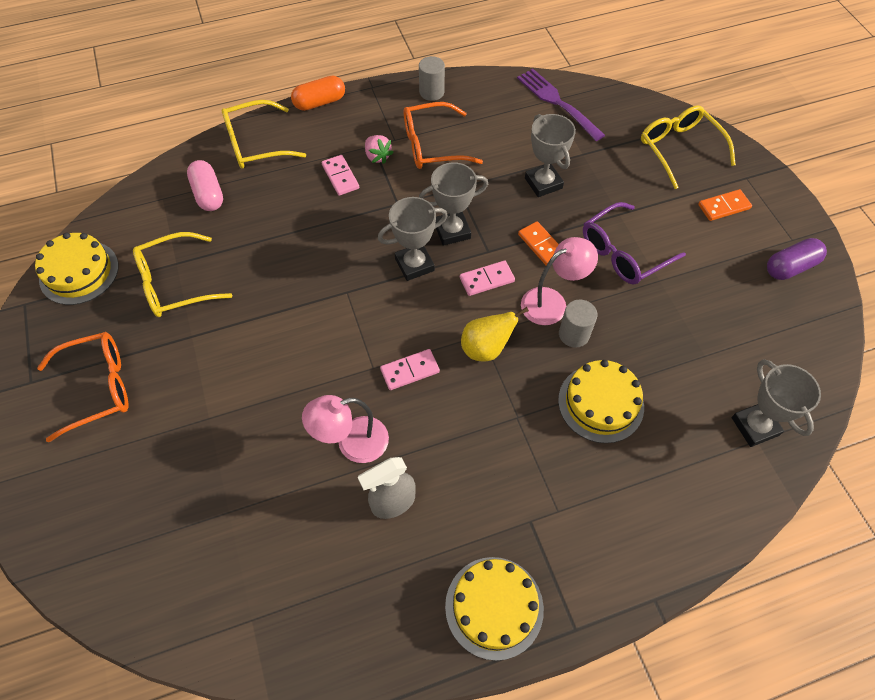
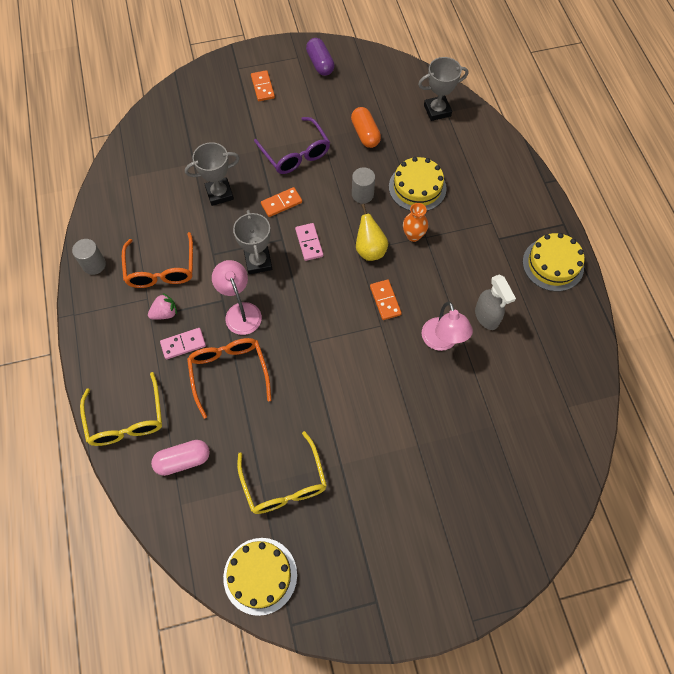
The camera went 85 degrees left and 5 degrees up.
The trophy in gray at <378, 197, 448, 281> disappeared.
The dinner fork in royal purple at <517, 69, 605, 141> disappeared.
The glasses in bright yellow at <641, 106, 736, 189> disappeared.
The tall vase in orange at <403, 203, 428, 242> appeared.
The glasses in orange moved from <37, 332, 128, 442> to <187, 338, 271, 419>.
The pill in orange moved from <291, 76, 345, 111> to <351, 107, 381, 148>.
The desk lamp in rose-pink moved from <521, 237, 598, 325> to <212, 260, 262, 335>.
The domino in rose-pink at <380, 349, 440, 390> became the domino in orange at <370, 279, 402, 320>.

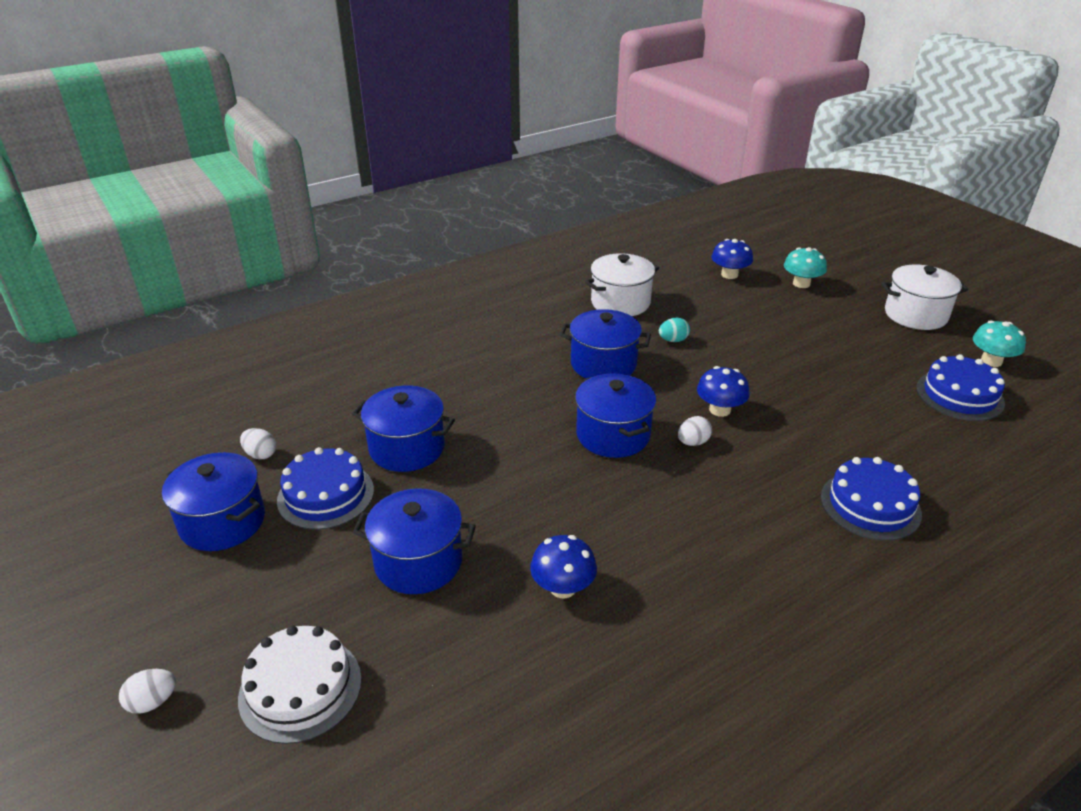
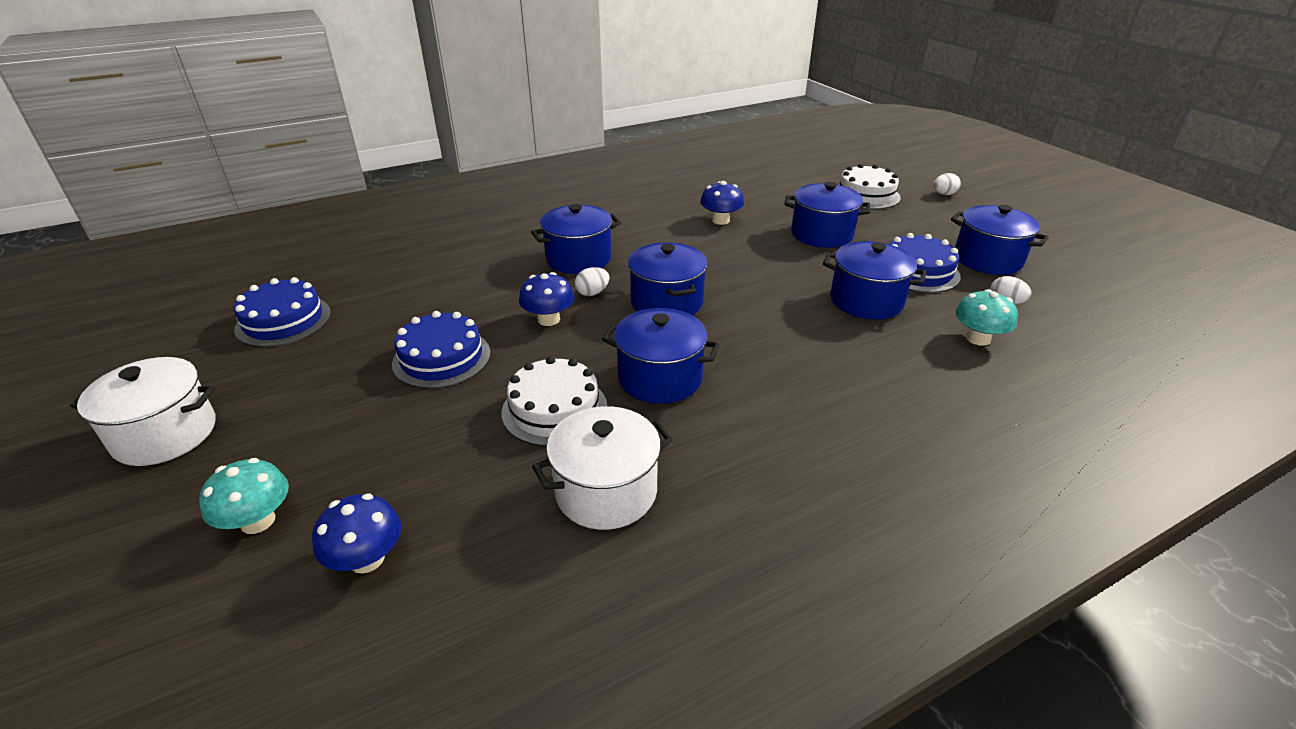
The camera went 175 degrees left and 0 degrees up.
The pot in blue at <531, 204, 621, 274> appeared.
The cake in blue moved from <821, 457, 922, 541> to <392, 311, 491, 389>.
The mushroom in turquoise moved from <973, 320, 1026, 367> to <955, 289, 1018, 346>.
The toy egg in turquoise at <659, 318, 690, 342> was replaced by the cake in pure white at <502, 356, 607, 446>.

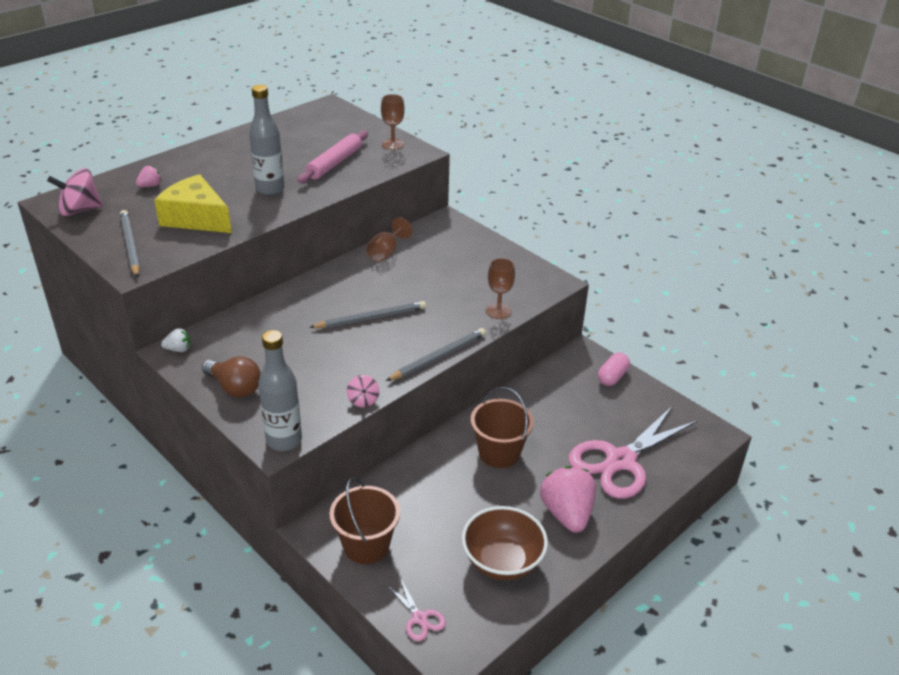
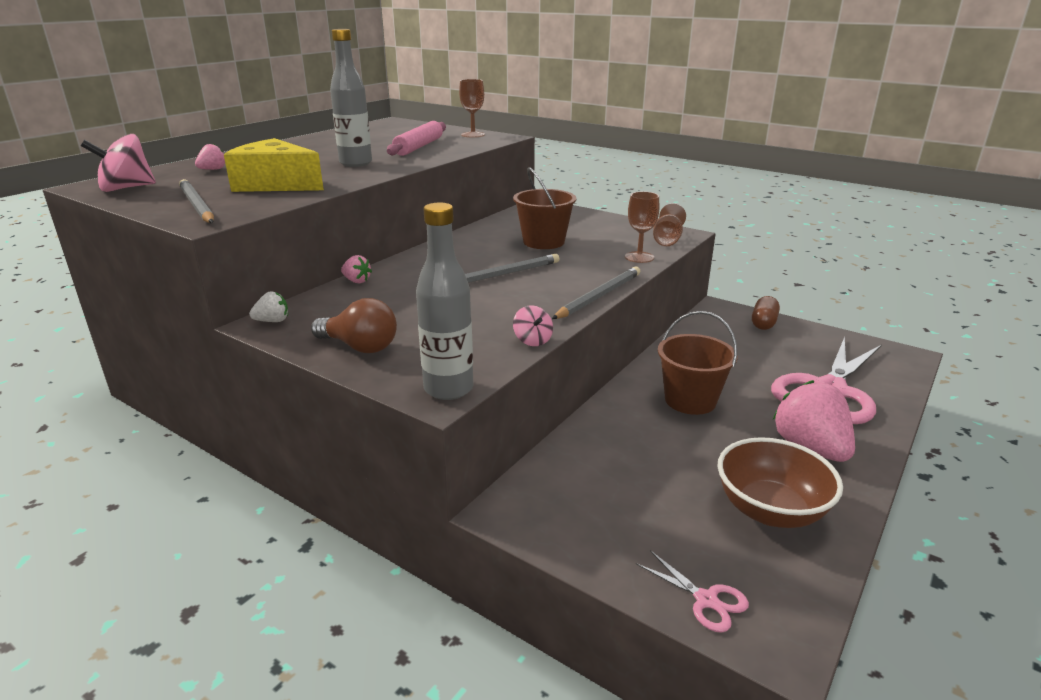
The camera went 10 degrees left and 10 degrees down.
The berry in rose-pink at <341, 255, 372, 283> appeared.
The sand bucket in dark brown moved from <329, 477, 400, 564> to <513, 167, 576, 249>.
The wine glass in dark brown moved from <366, 217, 412, 262> to <653, 203, 686, 246>.
The pill in rose-pink at <598, 353, 630, 386> became the pill in dark brown at <752, 296, 780, 330>.

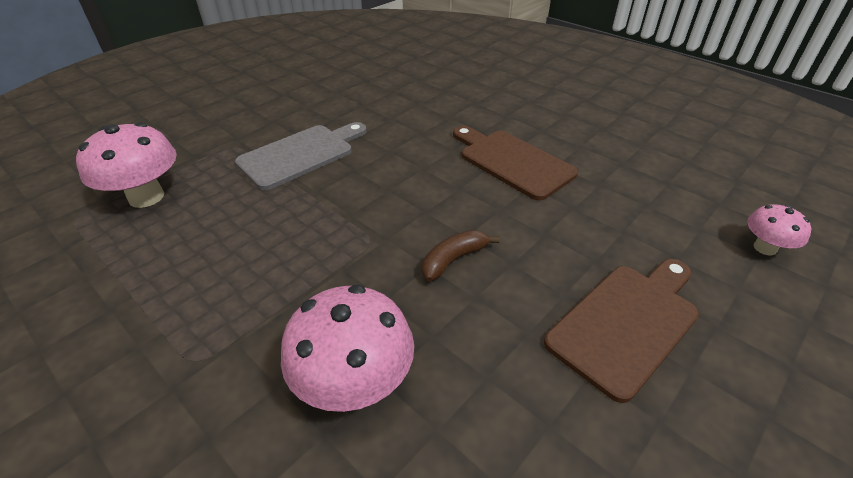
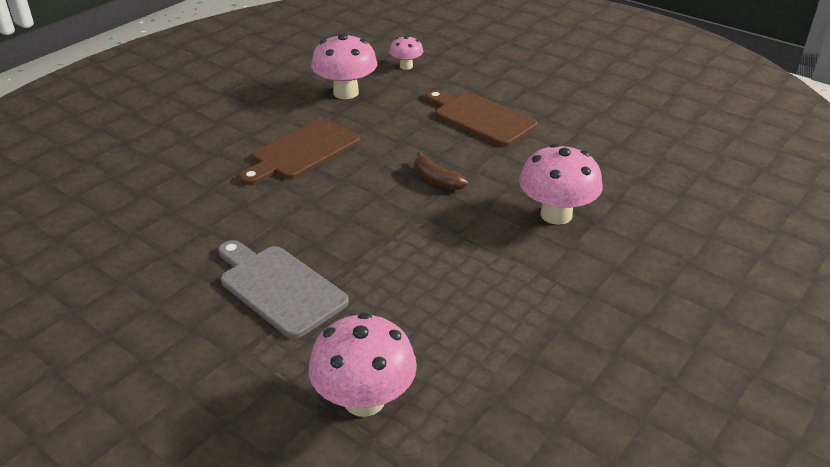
The camera went 95 degrees left and 5 degrees down.
The mushroom in rose-pink at <311, 33, 378, 99> appeared.

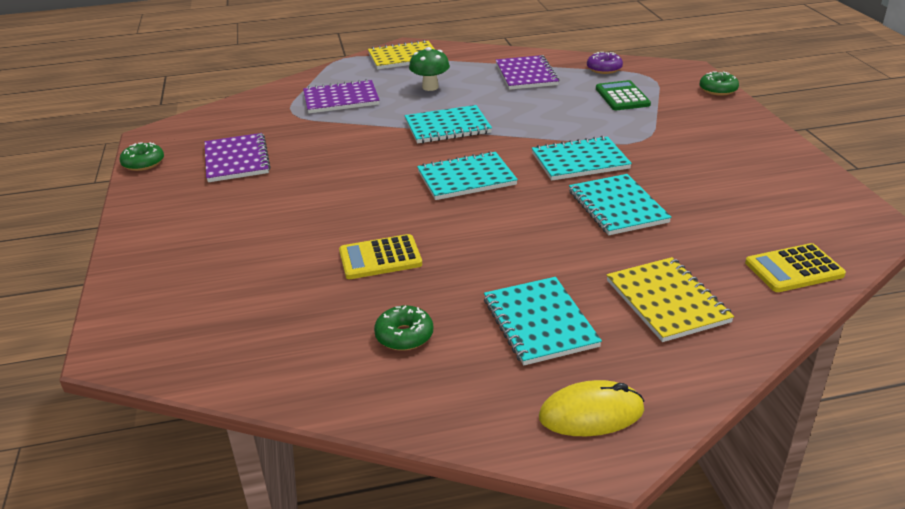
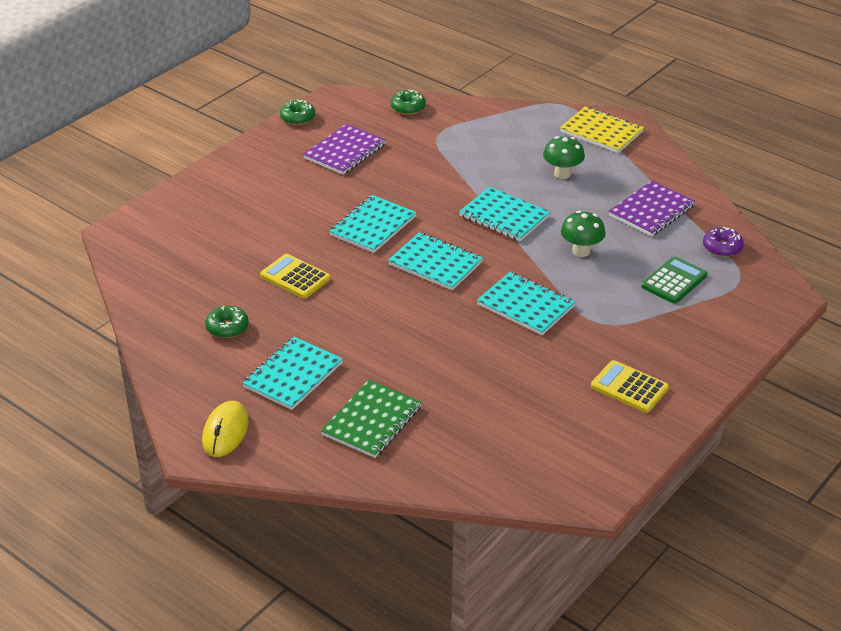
The camera went 50 degrees right and 5 degrees up.
The exercise book in royal purple at <303, 79, 380, 113> disappeared.
The mushroom in leaf-green at <561, 211, 605, 257> appeared.
The exercise book in turquoise moved from <569, 174, 672, 235> to <329, 195, 417, 253>.
The glazed donut in leaf-green moved from <699, 71, 739, 96> to <391, 90, 426, 115>.
The adding machine in bright yellow moved from <745, 243, 846, 292> to <591, 360, 669, 413>.
The exercise book in bright yellow at <606, 257, 734, 342> became the exercise book in leaf-green at <321, 380, 422, 458>.
The mouse in bright yellow at <539, 380, 644, 436> turned 60 degrees clockwise.

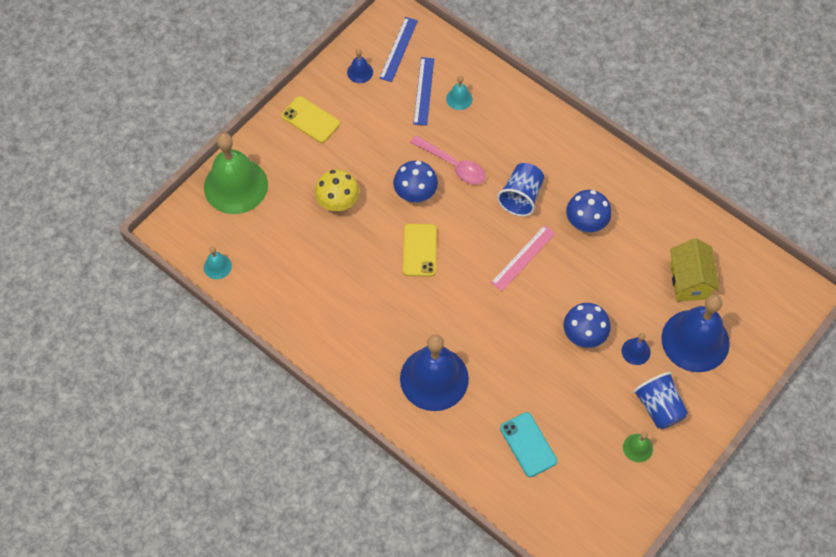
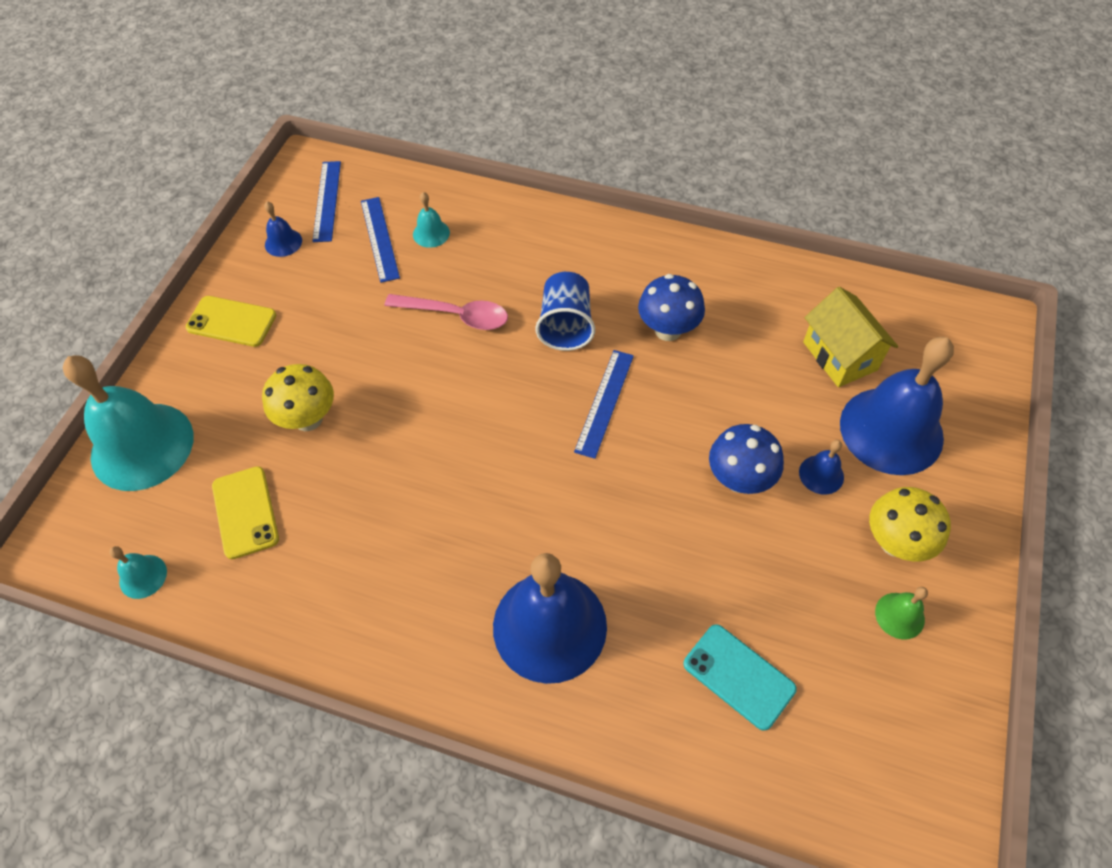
The camera went 20 degrees left and 5 degrees down.
The mushroom in blue at <393, 161, 438, 203> disappeared.
The smartphone in bright yellow moved from <403, 224, 437, 277> to <212, 466, 279, 559>.
The cup in blue at <633, 372, 688, 429> was replaced by the mushroom in bright yellow at <869, 487, 951, 561>.
The hand bell in leaf-green at <204, 133, 268, 214> became the hand bell in turquoise at <63, 355, 194, 491>.
The ruler in rose-pink at <491, 225, 556, 291> became the ruler in blue at <574, 350, 634, 459>.

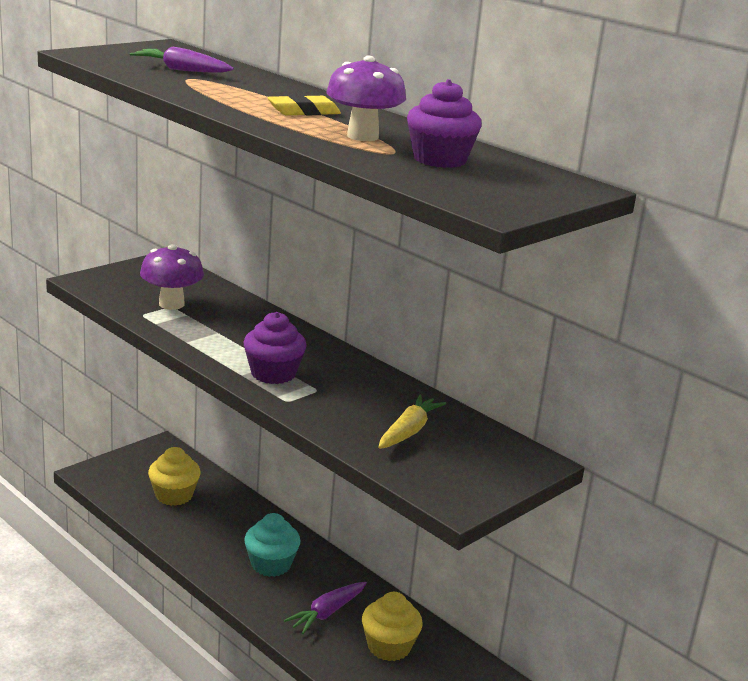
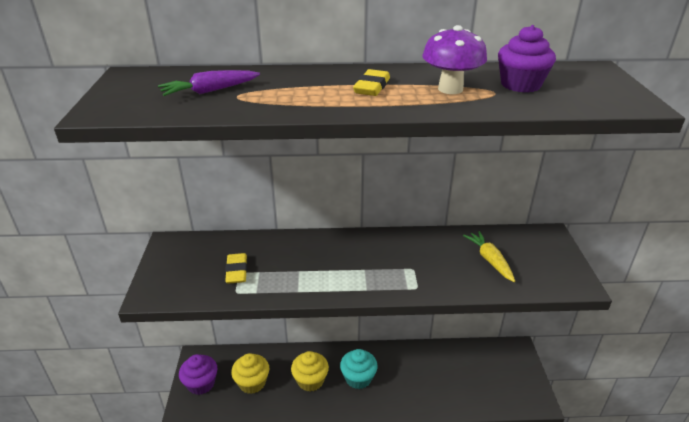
The camera went 45 degrees left and 10 degrees up.
The root vegetable in royal purple at <284, 582, 367, 634> disappeared.
The fairy cake in royal purple moved from <244, 312, 307, 384> to <179, 354, 218, 395>.
The fairy cake in bright yellow moved from <362, 592, 423, 661> to <291, 351, 329, 391>.
The mushroom in royal purple at <140, 244, 204, 310> was replaced by the gum eraser in bright yellow at <225, 253, 247, 284>.

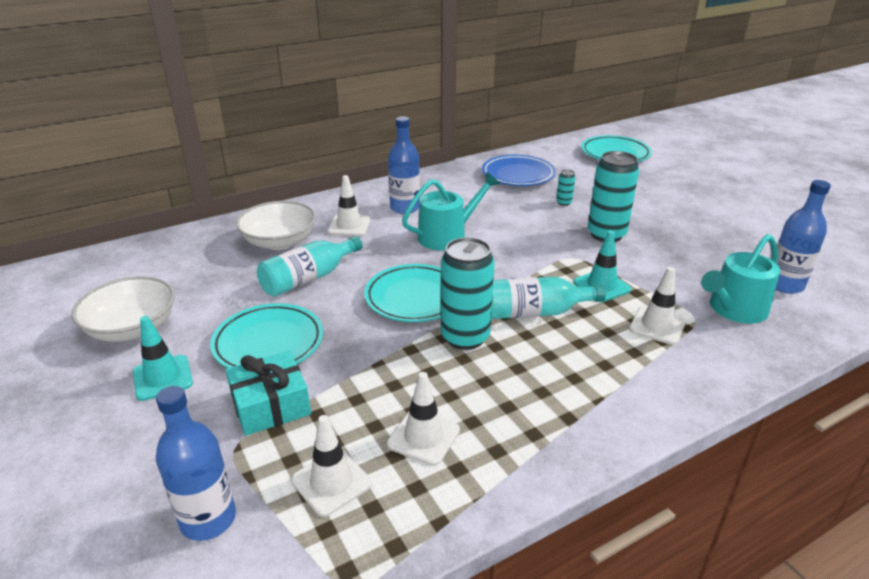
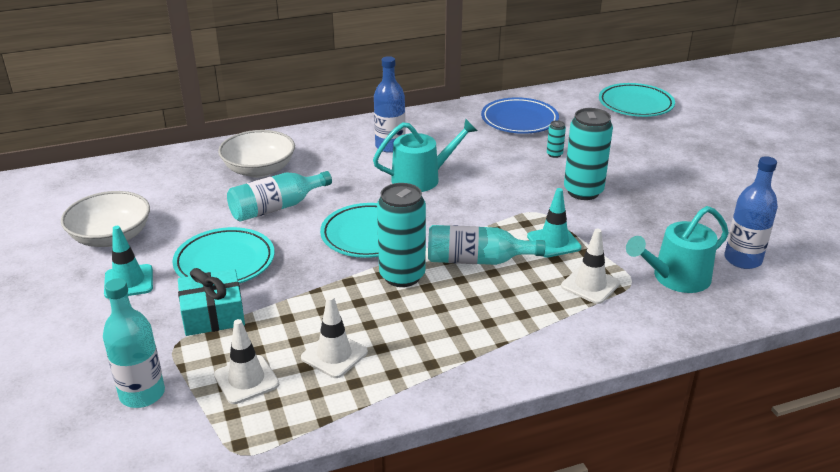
The camera went 10 degrees right and 0 degrees up.
The traffic cone in pure white at <328, 175, 371, 236> disappeared.
The drink bottle in blue at <156, 386, 236, 541> became the drink bottle in turquoise at <103, 278, 165, 408>.

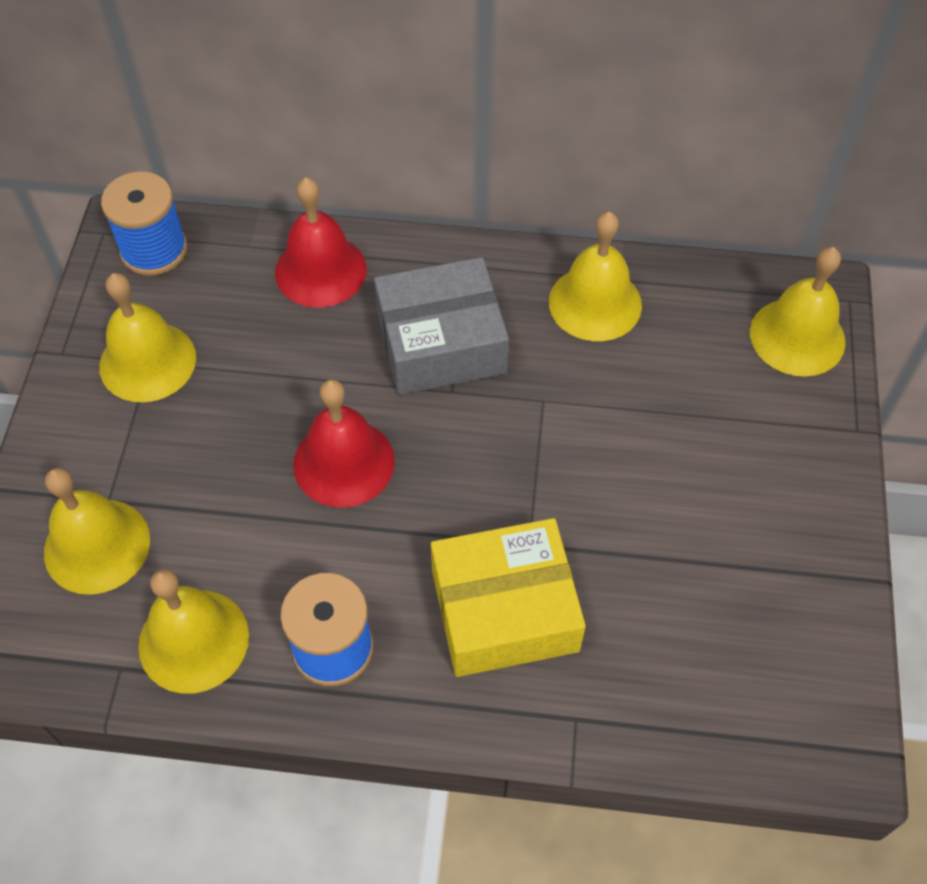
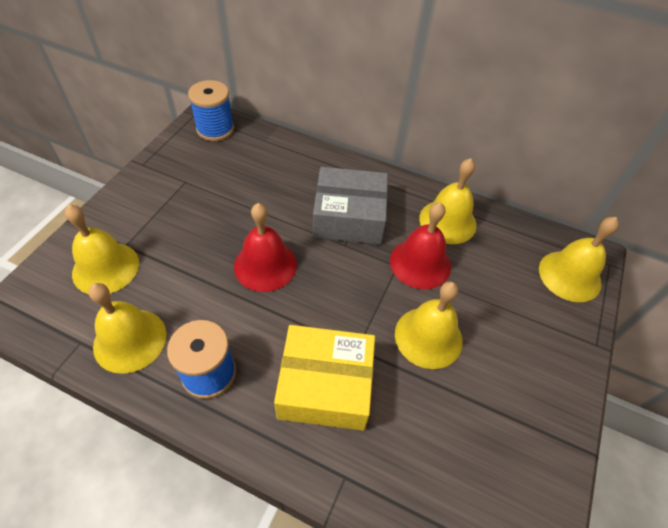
The camera went 15 degrees right and 5 degrees down.
The hand bell in bright yellow moved from <99, 273, 196, 402> to <395, 281, 463, 369>.
The hand bell in scarlet moved from <275, 178, 367, 308> to <390, 202, 451, 289>.

